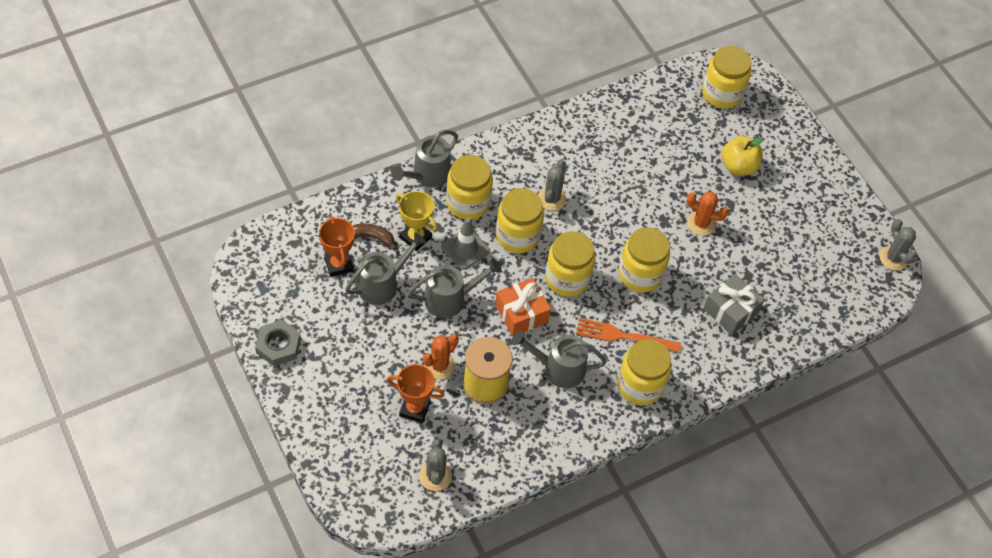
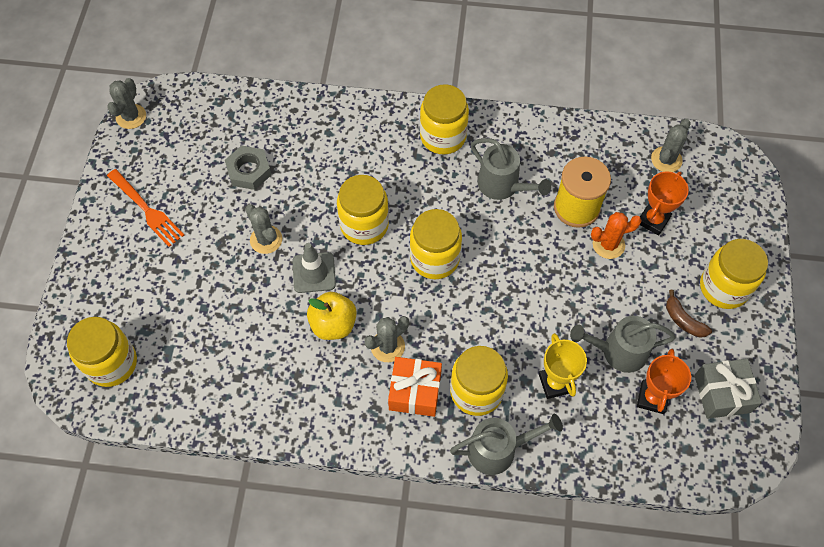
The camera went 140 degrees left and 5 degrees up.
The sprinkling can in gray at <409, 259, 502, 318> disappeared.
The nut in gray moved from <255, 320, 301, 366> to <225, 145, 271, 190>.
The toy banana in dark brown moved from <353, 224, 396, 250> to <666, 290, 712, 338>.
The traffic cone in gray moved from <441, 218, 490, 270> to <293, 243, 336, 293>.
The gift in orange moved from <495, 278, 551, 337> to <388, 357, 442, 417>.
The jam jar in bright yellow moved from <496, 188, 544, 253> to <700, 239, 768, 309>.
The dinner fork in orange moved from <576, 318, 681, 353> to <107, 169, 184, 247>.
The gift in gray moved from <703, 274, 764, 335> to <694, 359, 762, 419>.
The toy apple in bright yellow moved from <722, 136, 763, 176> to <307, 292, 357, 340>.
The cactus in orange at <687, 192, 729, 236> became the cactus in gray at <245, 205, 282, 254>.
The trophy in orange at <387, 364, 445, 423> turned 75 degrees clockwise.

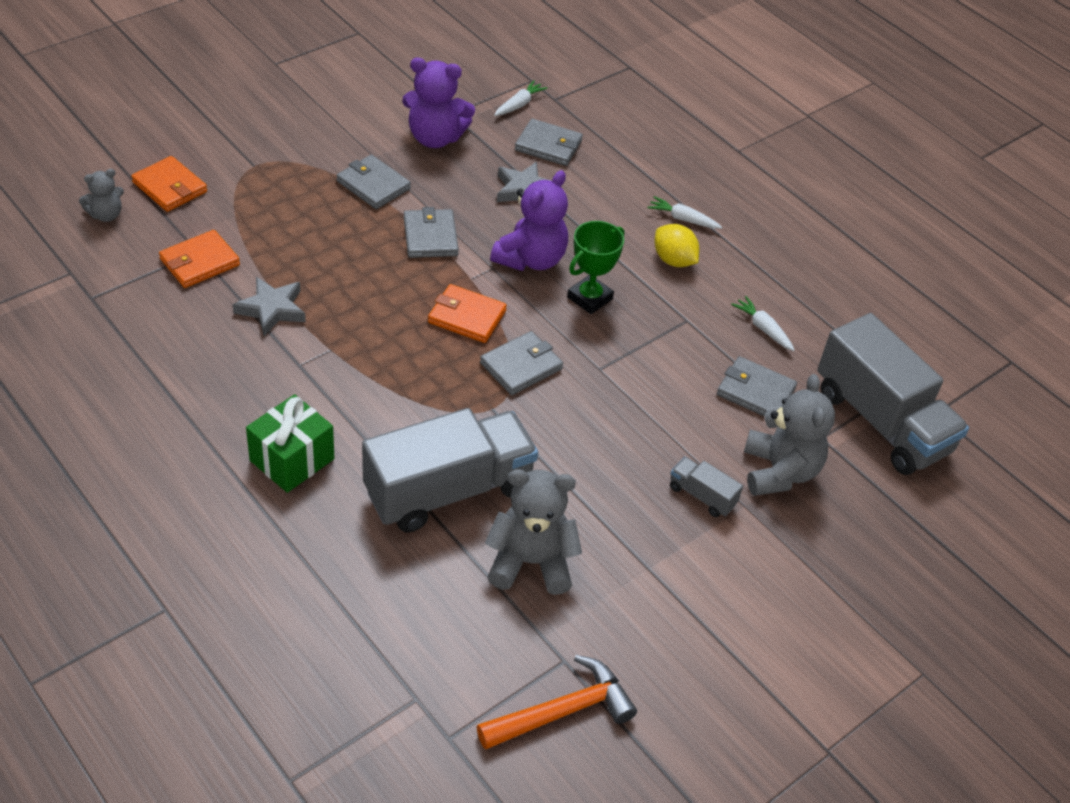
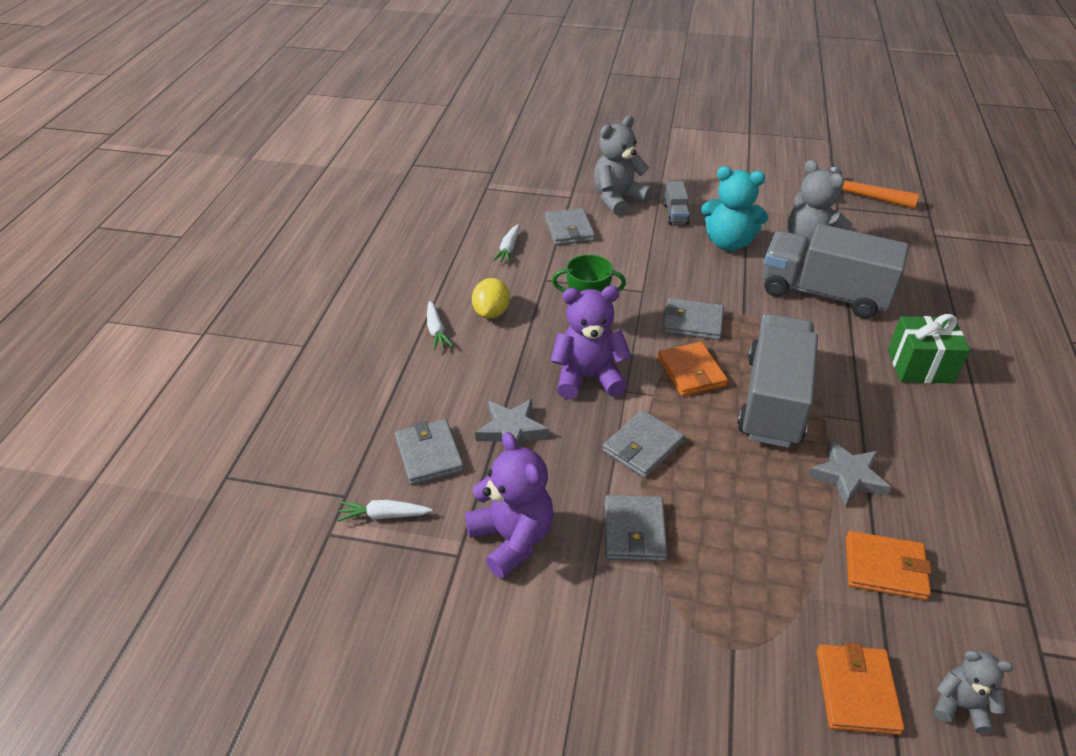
The camera went 125 degrees left and 5 degrees down.
The teddy in turquoise at <701, 166, 768, 251> appeared.
The truck in gray moved from <817, 313, 969, 475> to <737, 314, 818, 448>.

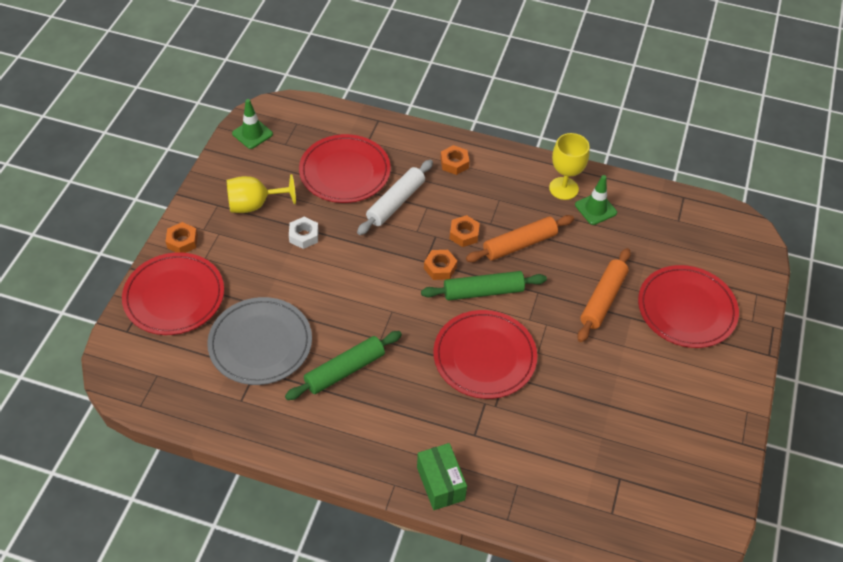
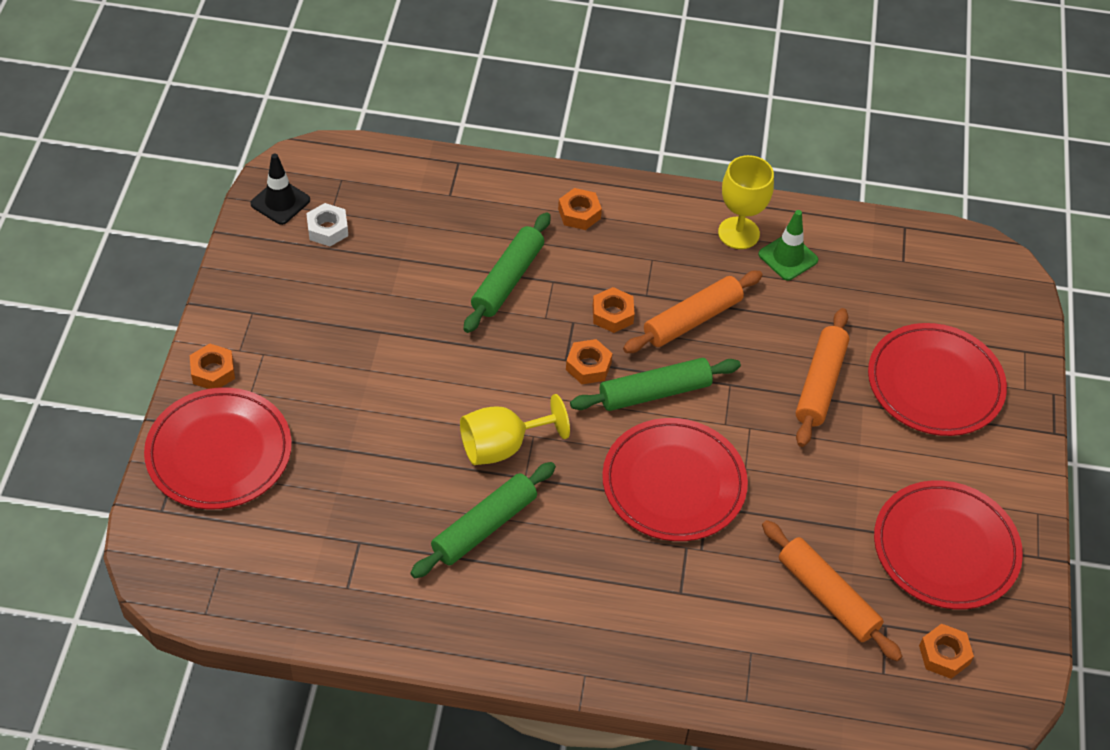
The camera went 10 degrees left and 0 degrees up.
The dinner plate in gray at <207, 297, 312, 385> disappeared.
The package in leaf-green at <417, 443, 467, 510> disappeared.
The rolling pin in orange at <762, 520, 902, 661> appeared.
The nut in orange at <919, 624, 974, 679> appeared.
The wine glass in bright yellow moved from <226, 174, 296, 213> to <460, 394, 570, 465>.
The nut in pure white moved from <289, 217, 319, 249> to <306, 203, 348, 246>.
The dinner plate in scarlet moved from <299, 134, 391, 203> to <874, 480, 1023, 609>.
The traffic cone in leaf-green at <232, 99, 273, 149> became the traffic cone in jet-black at <250, 153, 310, 225>.
The rolling pin in pure white at <357, 160, 433, 235> became the rolling pin in leaf-green at <464, 212, 551, 333>.

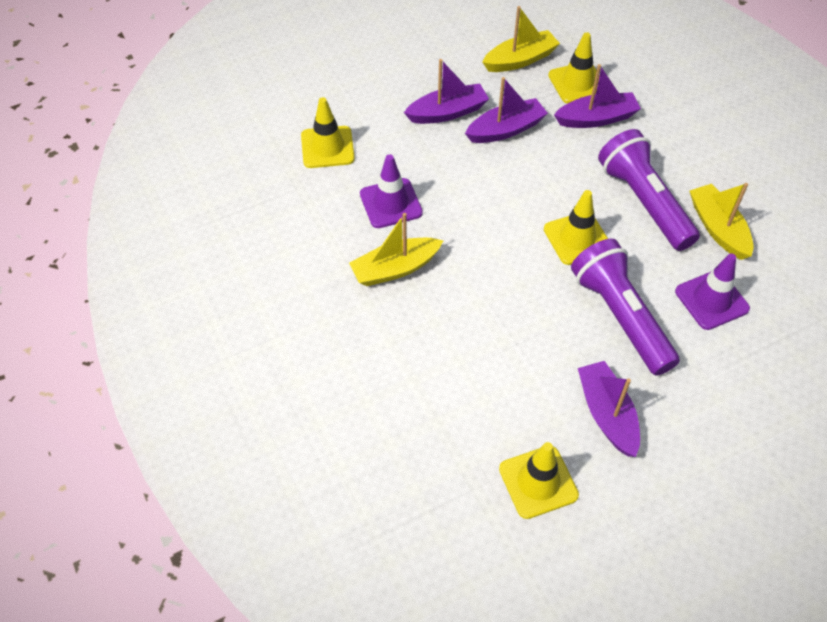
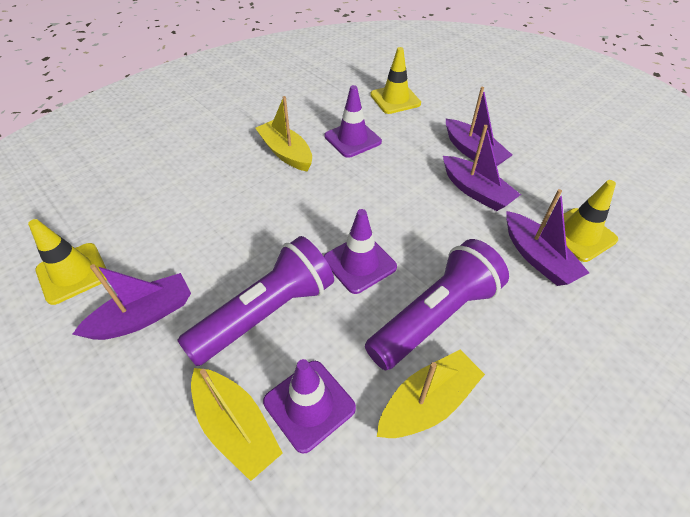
The camera went 75 degrees right and 5 degrees down.
The boat in bright yellow moved from <482, 6, 560, 72> to <191, 368, 283, 481>.
The traffic cone in bright yellow at <544, 190, 608, 265> became the traffic cone in royal purple at <324, 209, 397, 294>.

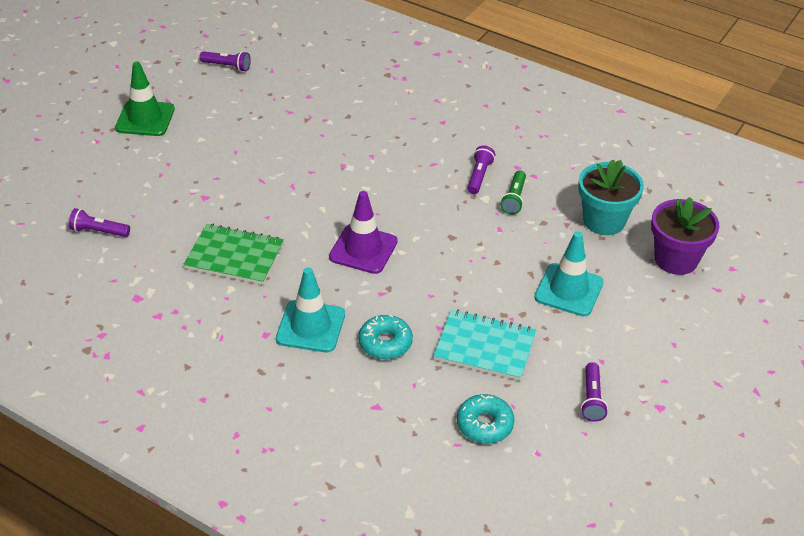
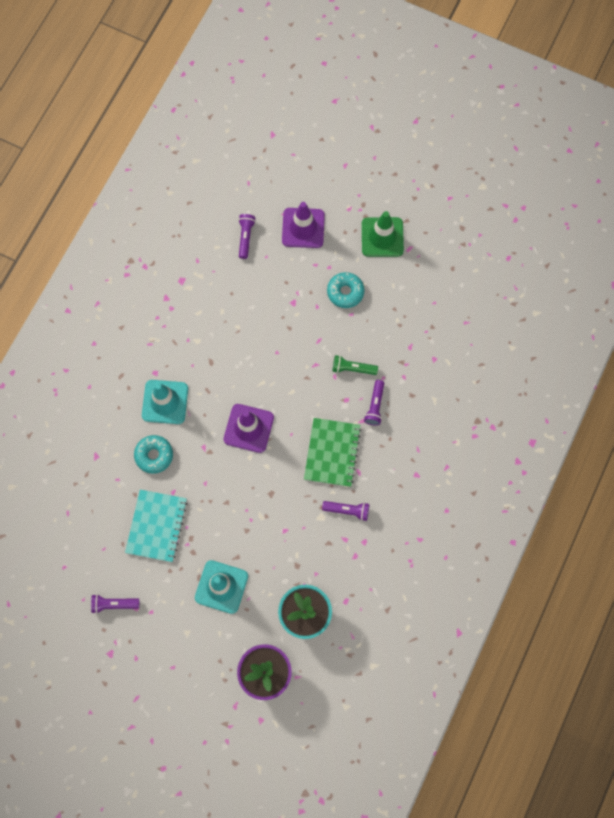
The camera went 85 degrees right and 30 degrees up.
The traffic cone in royal purple at <282, 202, 325, 248> appeared.
The exercise book in leaf-green moved from <183, 224, 284, 285> to <304, 418, 361, 487>.
The torch in royal purple moved from <200, 51, 251, 72> to <364, 380, 384, 426>.
The glazed donut in turquoise moved from <457, 394, 515, 444> to <327, 272, 365, 308>.
The torch in leaf-green moved from <501, 170, 526, 215> to <332, 355, 378, 375>.

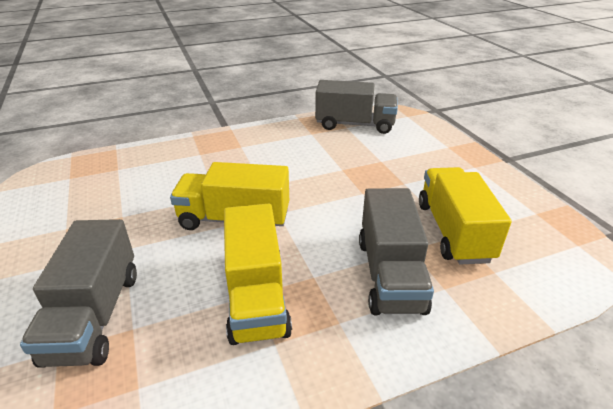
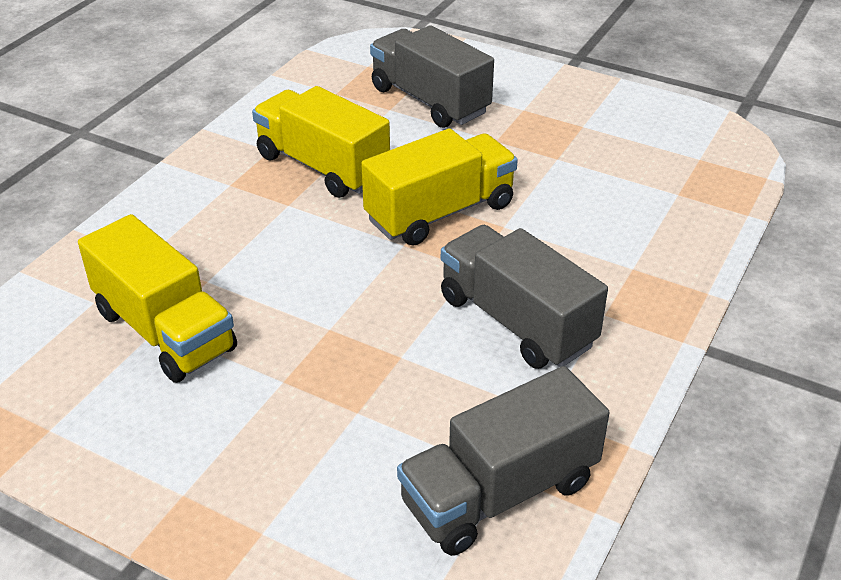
The camera went 140 degrees right and 5 degrees up.
The truck in gray moved from <359, 188, 434, 315> to <441, 225, 608, 369>.

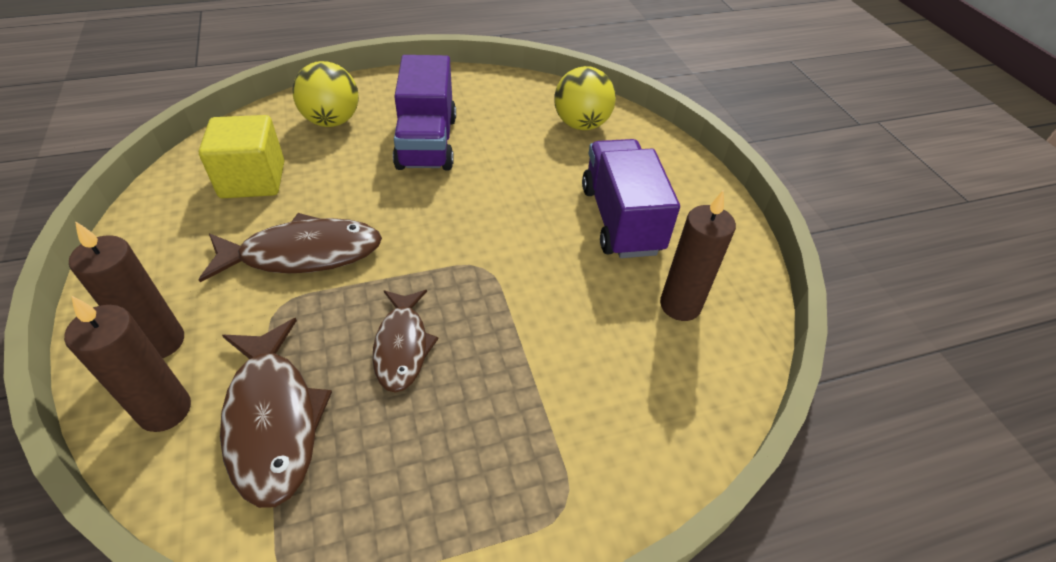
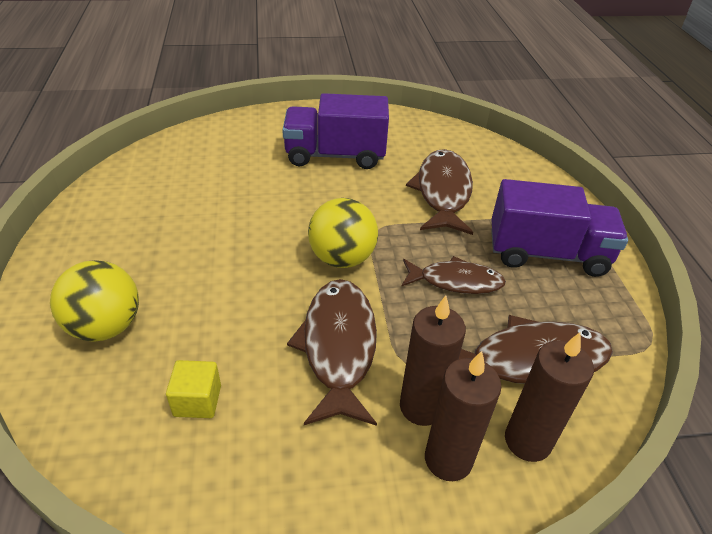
The camera went 80 degrees left and 5 degrees down.
The toy fish in dark brown at <406, 149, 473, 235> appeared.
The truck in royal purple moved from <393, 55, 456, 170> to <491, 179, 628, 277>.
The sphere in bright yellow moved from <554, 66, 616, 130> to <308, 198, 378, 268>.
The pillar candle in dark brown moved from <660, 191, 736, 321> to <400, 295, 466, 426>.
The cube in bright yellow at <199, 115, 284, 198> changed to 0.56 times the size.

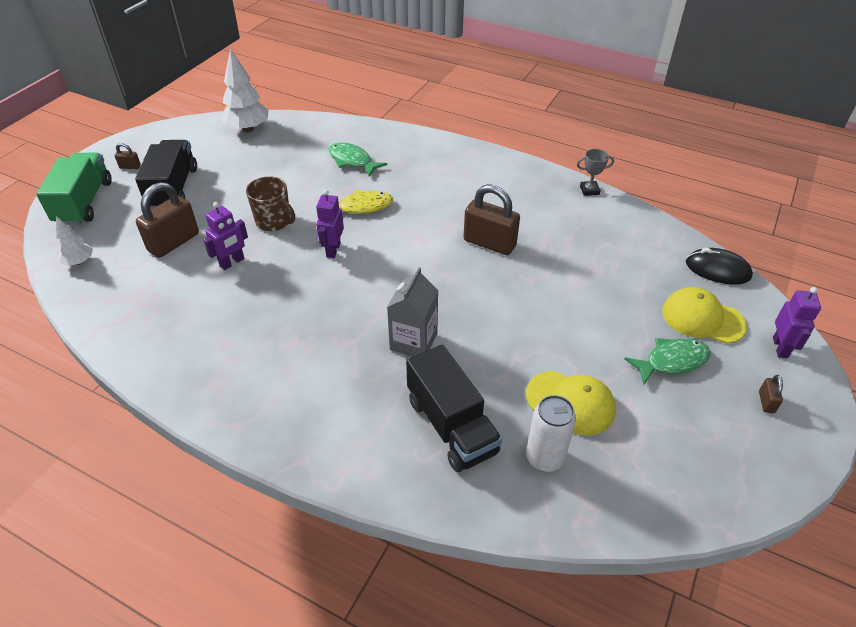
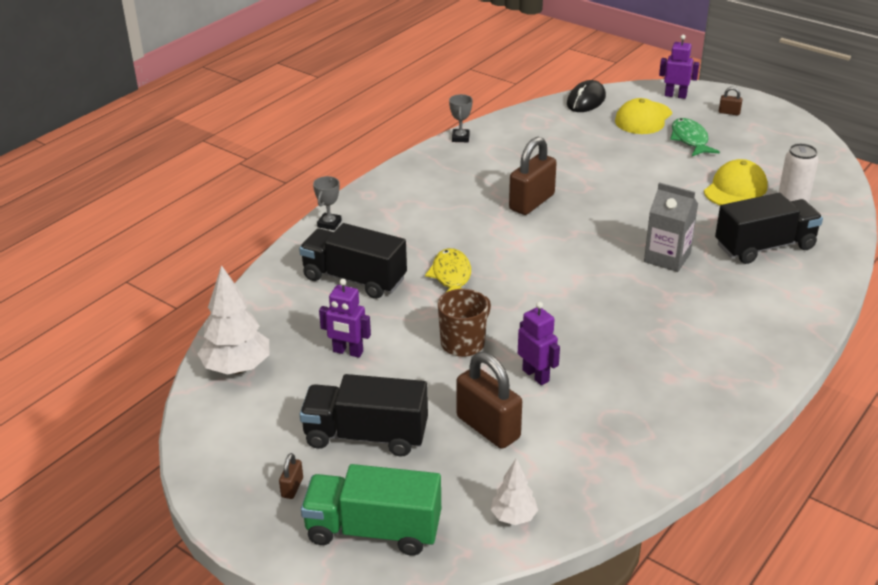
The camera went 80 degrees left and 10 degrees down.
The trophy in gray at <313, 176, 342, 230> appeared.
The robot figure in royal purple moved from <316, 190, 344, 258> to <319, 279, 371, 358>.
The toy fish in leaf-green at <329, 142, 387, 176> was replaced by the truck in jet-black at <299, 223, 407, 299>.

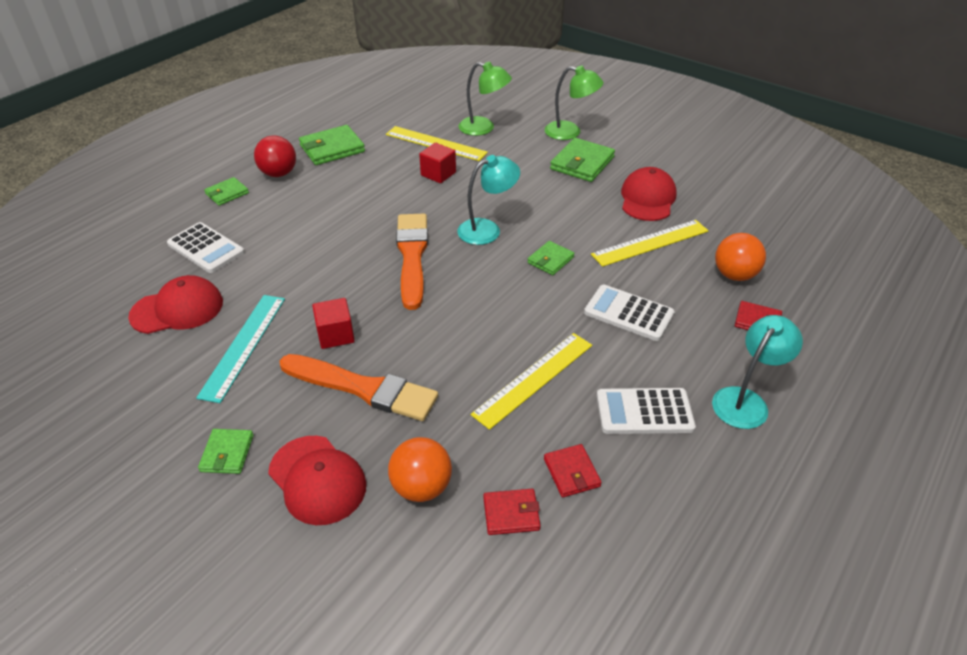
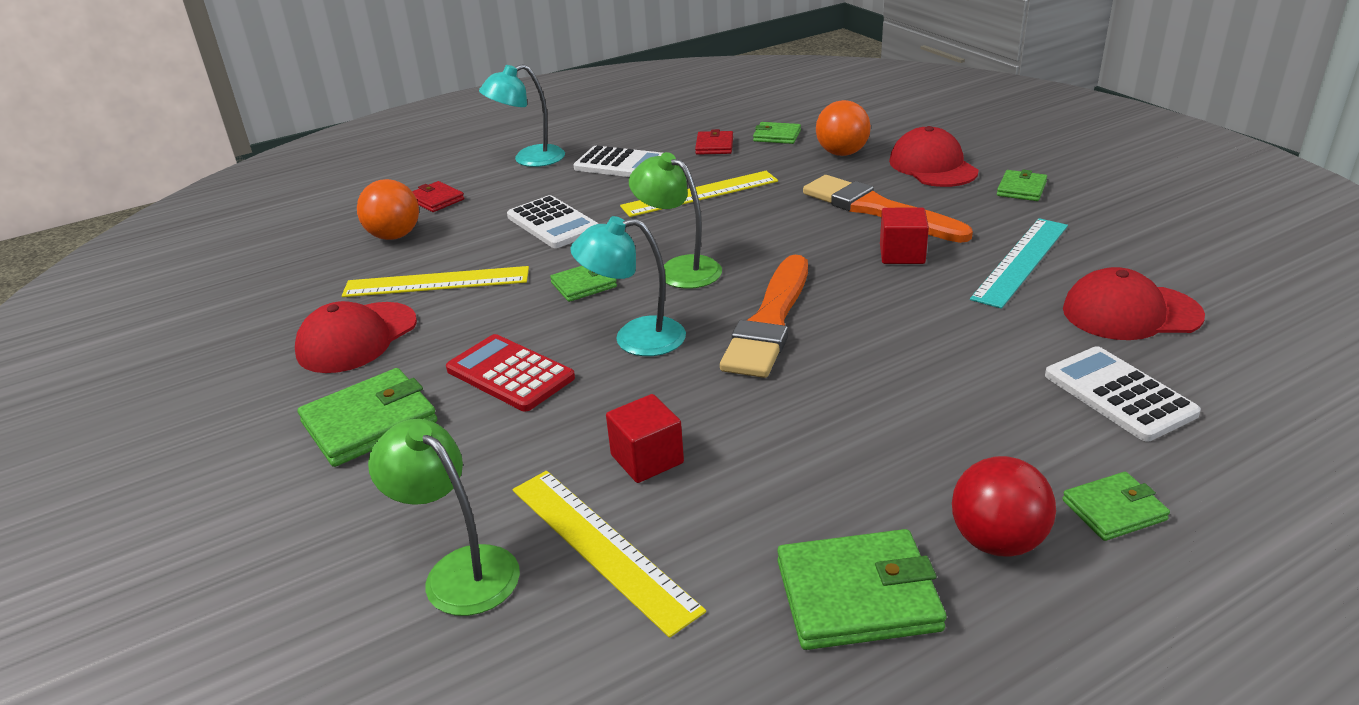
The camera went 155 degrees left and 10 degrees down.
The adding machine in scarlet at <446, 334, 575, 412> appeared.
The desk lamp in leaf-green moved from <544, 65, 604, 140> to <629, 152, 722, 289>.
The billfold in scarlet at <483, 489, 541, 535> became the billfold in leaf-green at <753, 122, 801, 144>.

